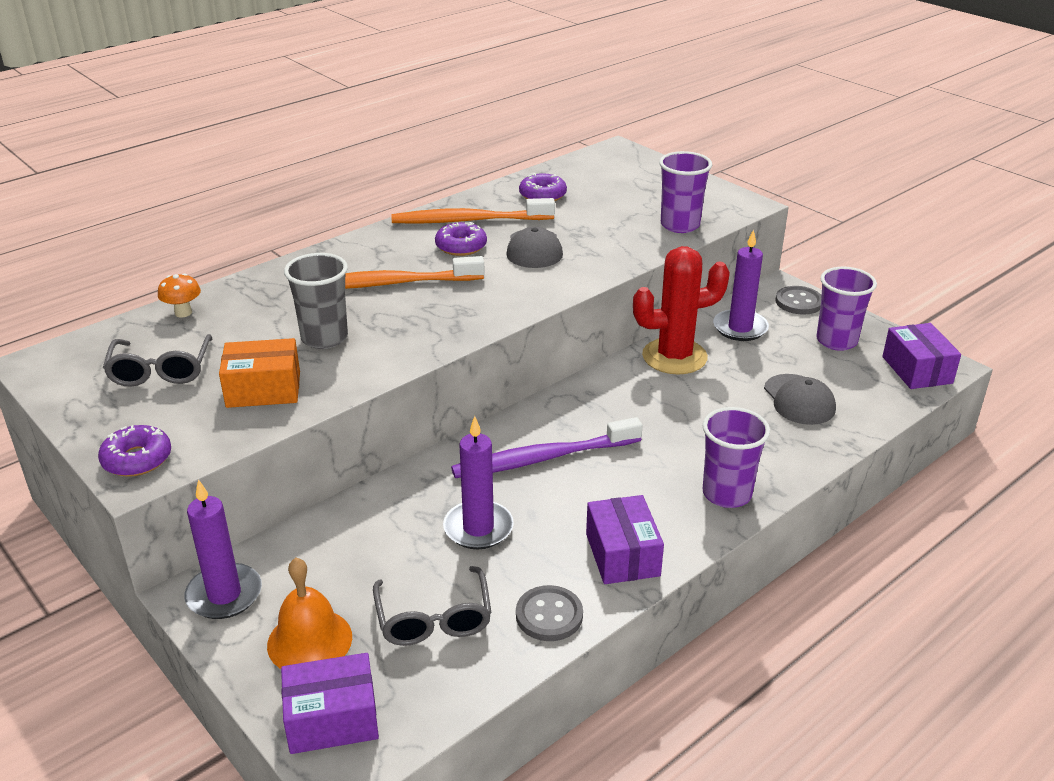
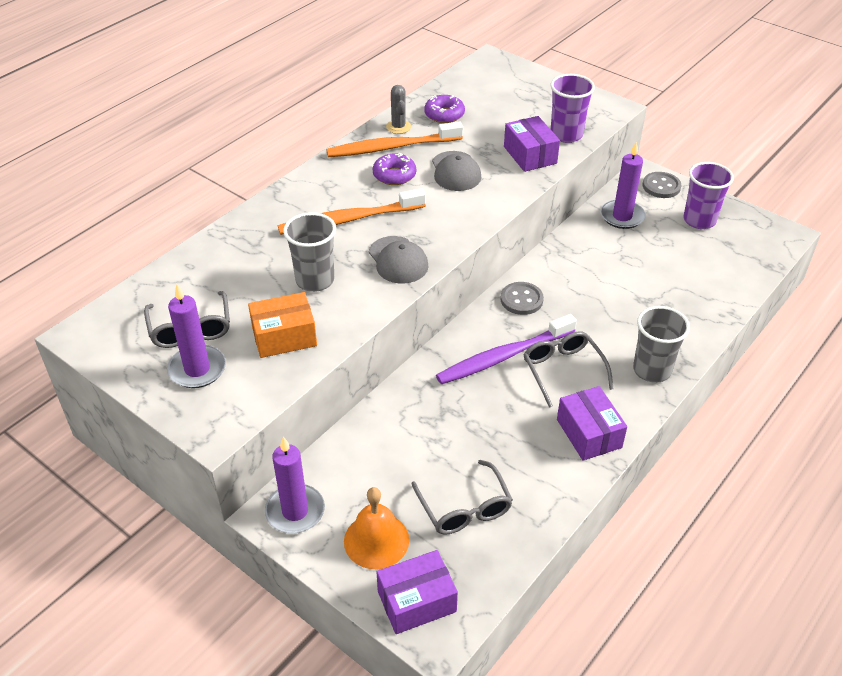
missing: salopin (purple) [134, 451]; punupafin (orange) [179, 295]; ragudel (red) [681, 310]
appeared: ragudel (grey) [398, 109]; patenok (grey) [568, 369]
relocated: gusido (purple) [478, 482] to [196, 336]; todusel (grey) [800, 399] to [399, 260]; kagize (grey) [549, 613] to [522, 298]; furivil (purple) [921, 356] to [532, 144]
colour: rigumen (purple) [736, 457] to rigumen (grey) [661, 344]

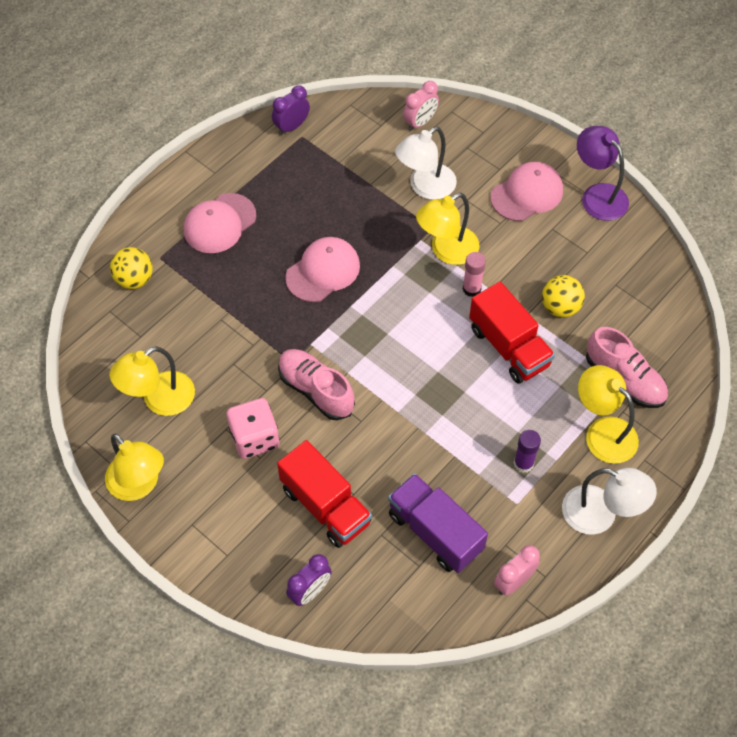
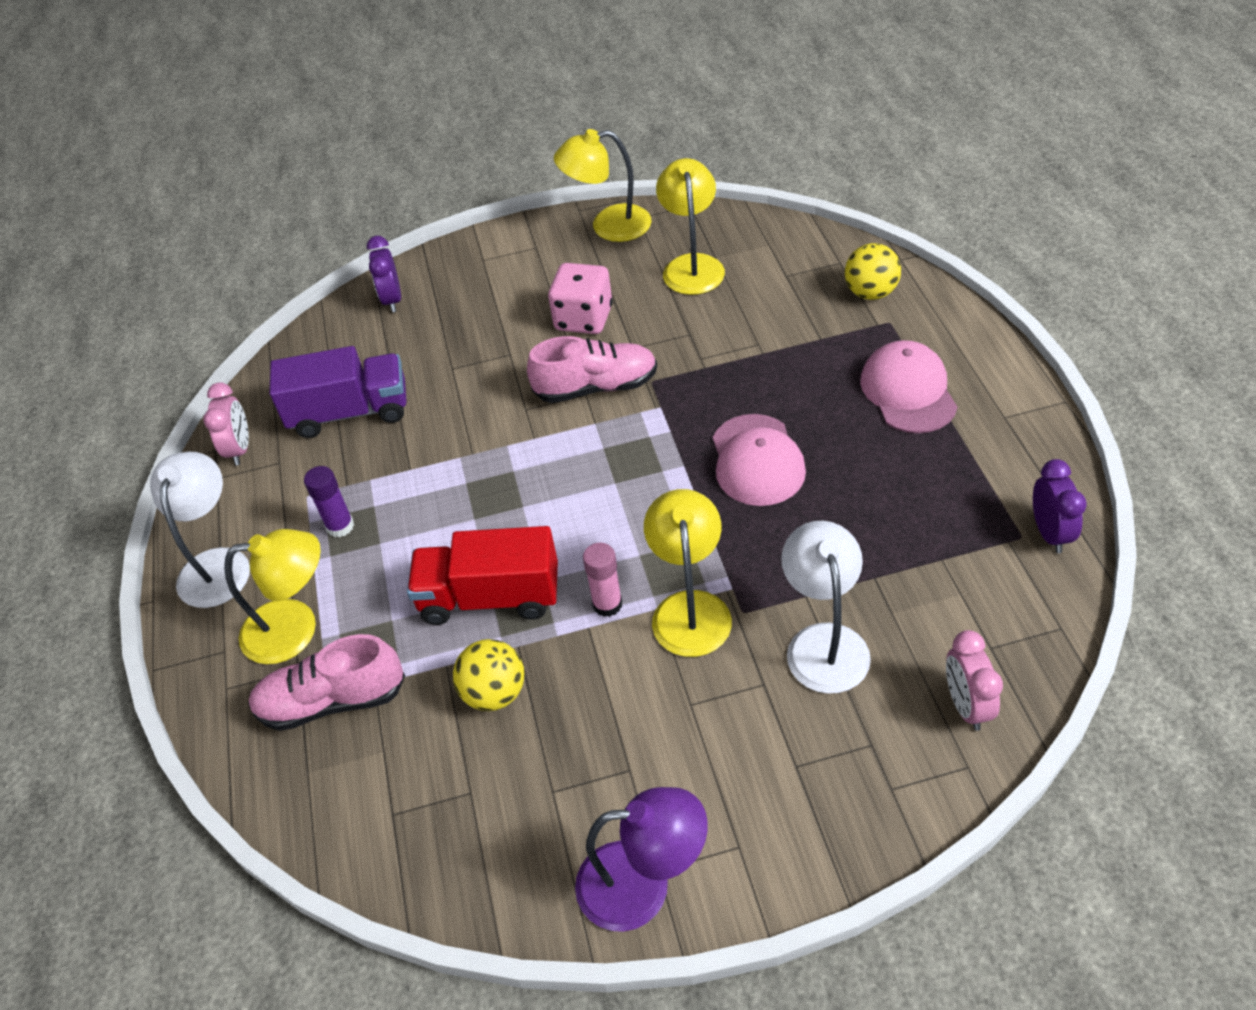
missing: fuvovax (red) [324, 494]; todusel (pink) [527, 191]
spun: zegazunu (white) [609, 501] = [200, 530] 120 degrees clockwise

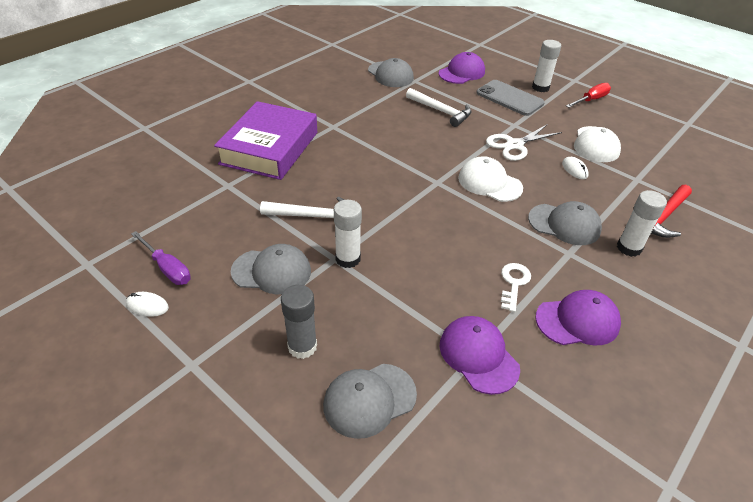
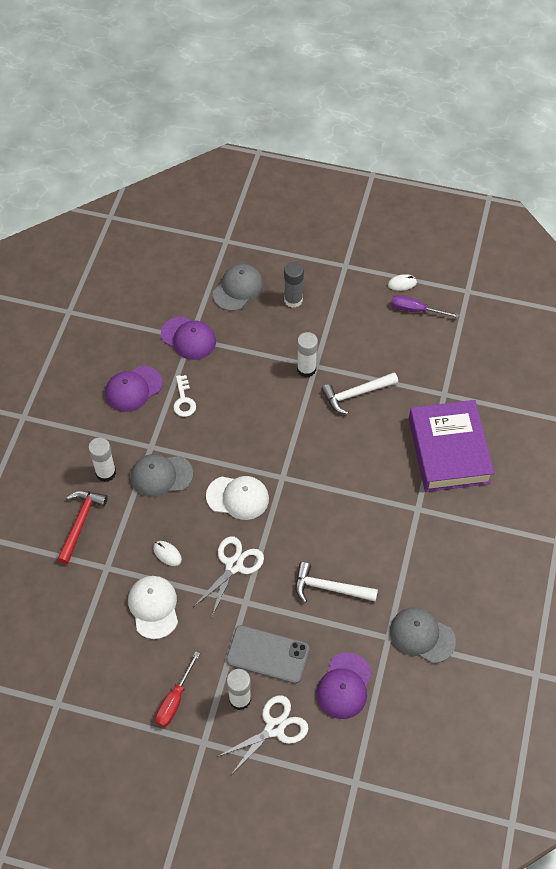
missing: todusel (grey) [271, 269]
appeared: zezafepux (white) [263, 735]

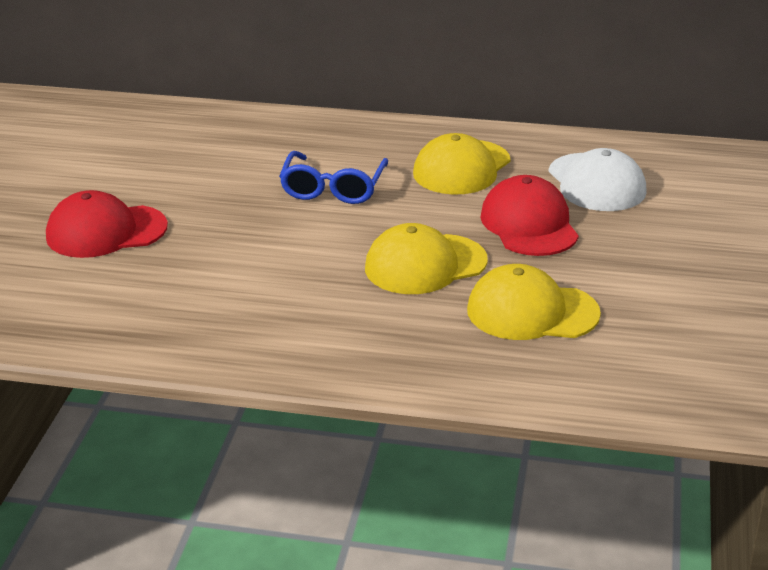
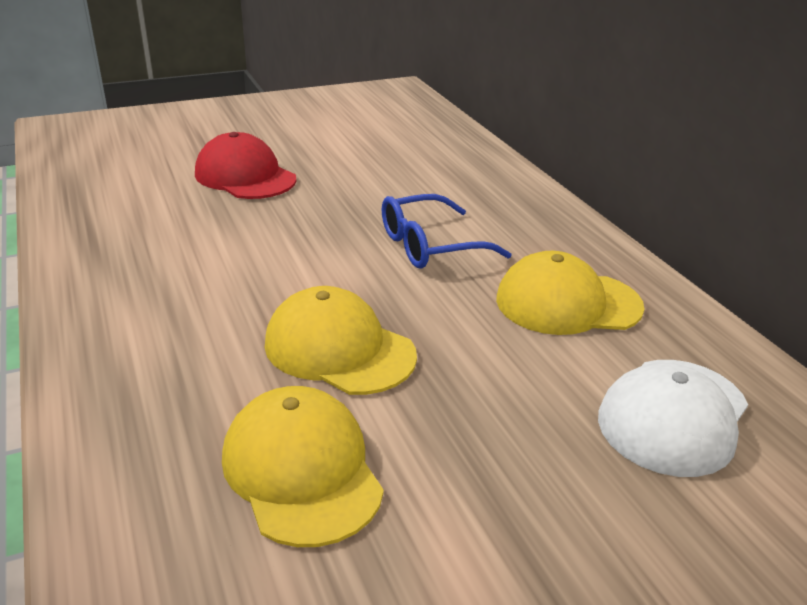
missing: todusel (red) [529, 215]

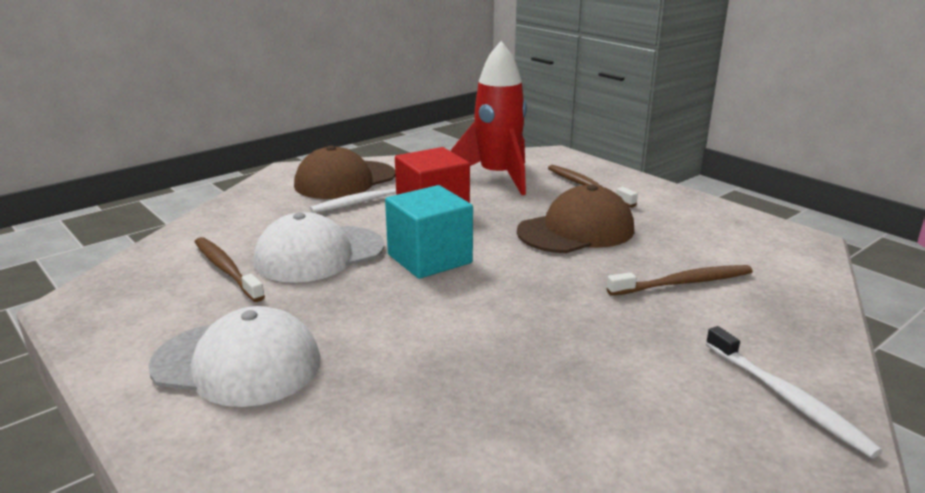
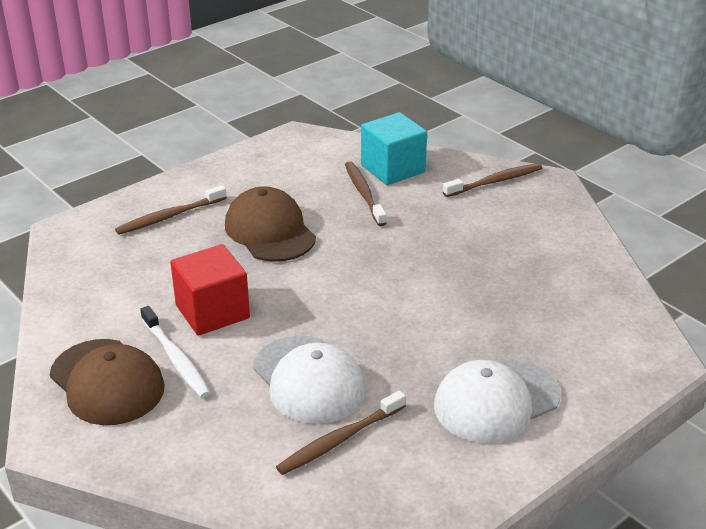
missing: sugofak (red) [489, 118]
relocated: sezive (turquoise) [429, 232] to [394, 148]
colour: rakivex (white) [794, 392] to rakivex (brown) [492, 180]
spun: todusel (white) [234, 356] = [497, 401] 135 degrees counterclockwise

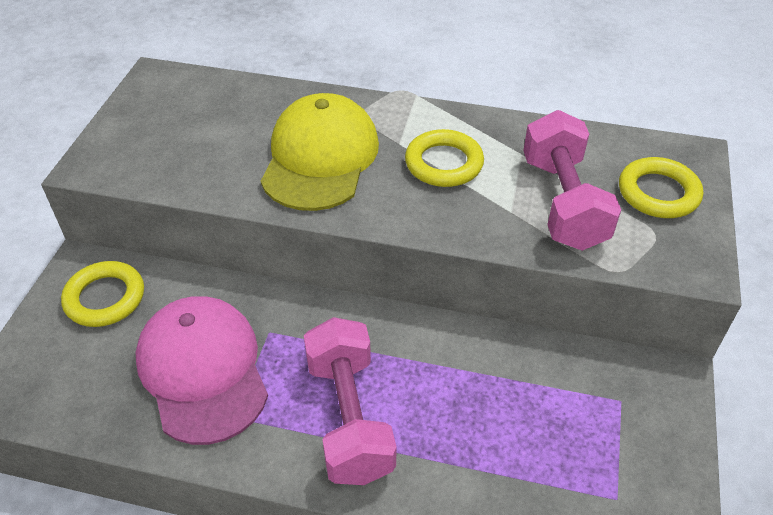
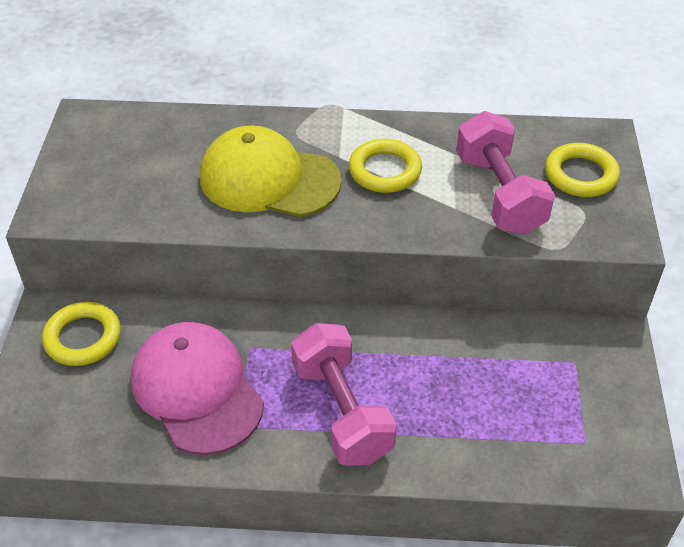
spun: todusel (yellow) [320, 152] = [271, 171] 75 degrees counterclockwise

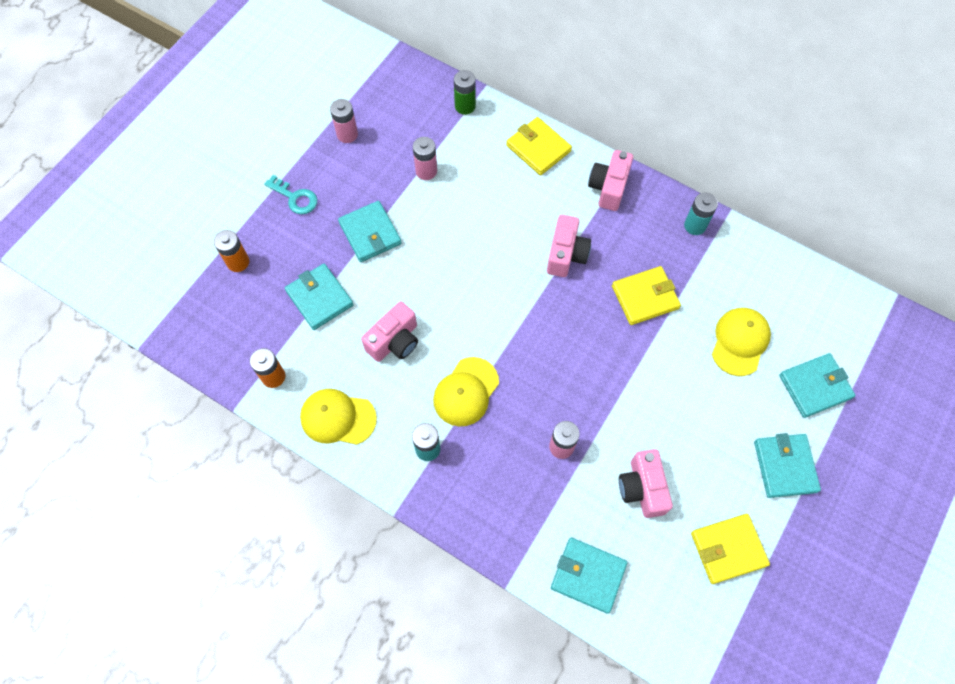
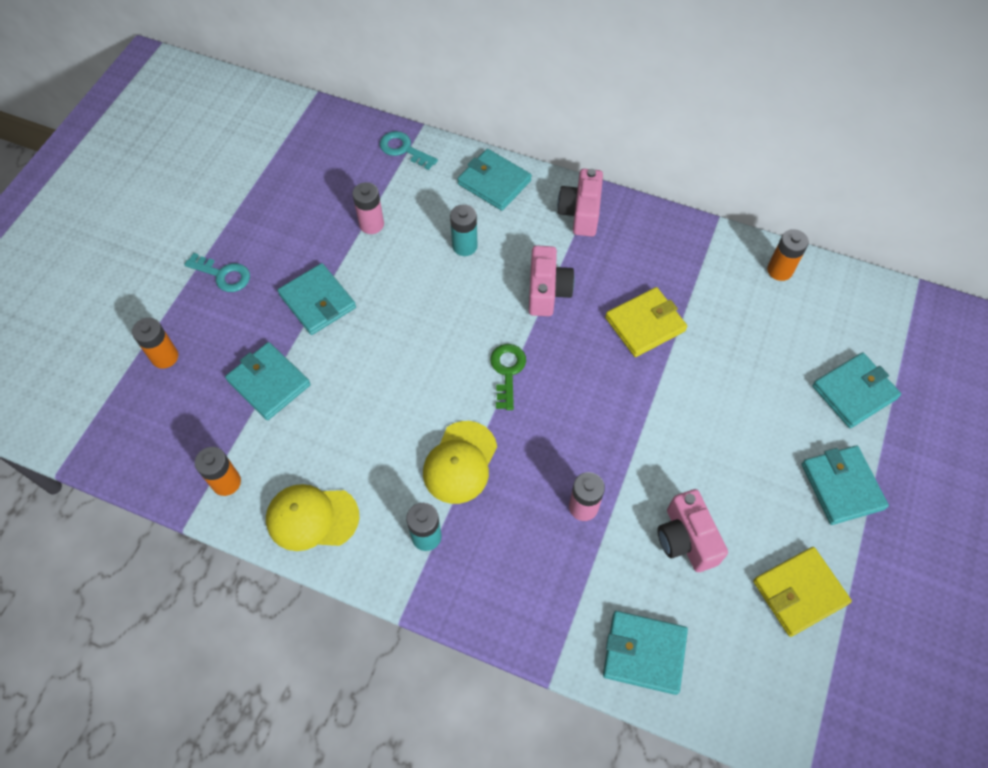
missing: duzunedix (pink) [344, 121]; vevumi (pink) [389, 332]; todusel (yellow) [741, 342]
appeared: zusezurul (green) [508, 377]; duzunedix (orange) [788, 255]
relocated: duzunedix (turquoise) [701, 214] to [463, 230]
exchanged: duzunedix (green) [465, 92] to zusezurul (turquoise) [409, 150]
colour: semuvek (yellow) [539, 146] to semuvek (turquoise) [494, 180]

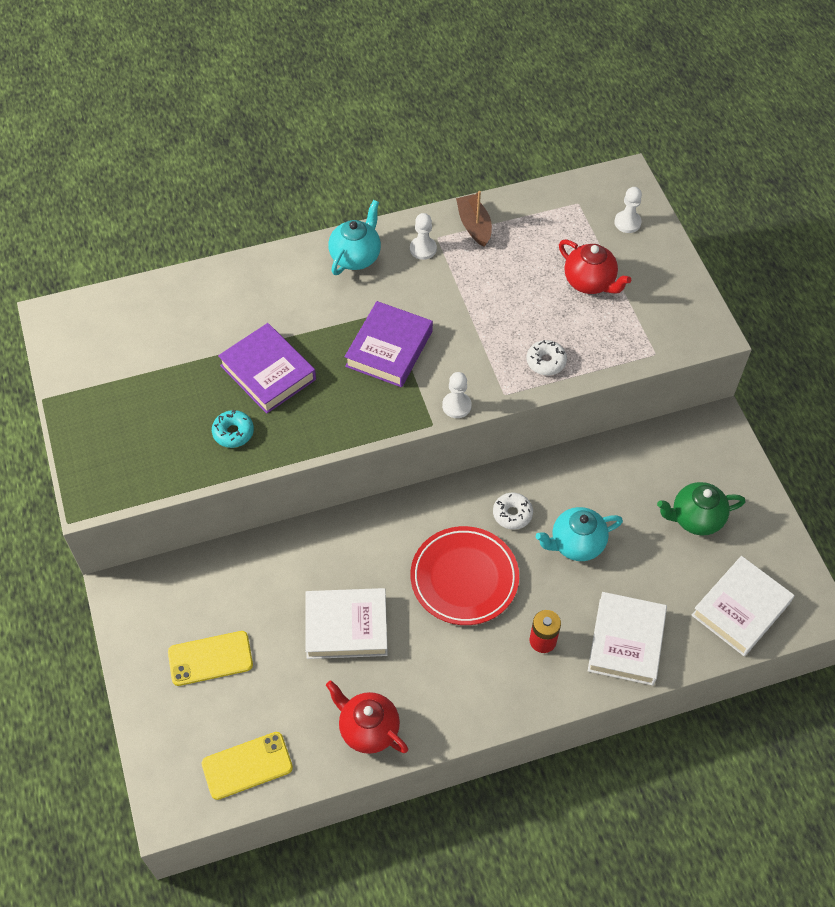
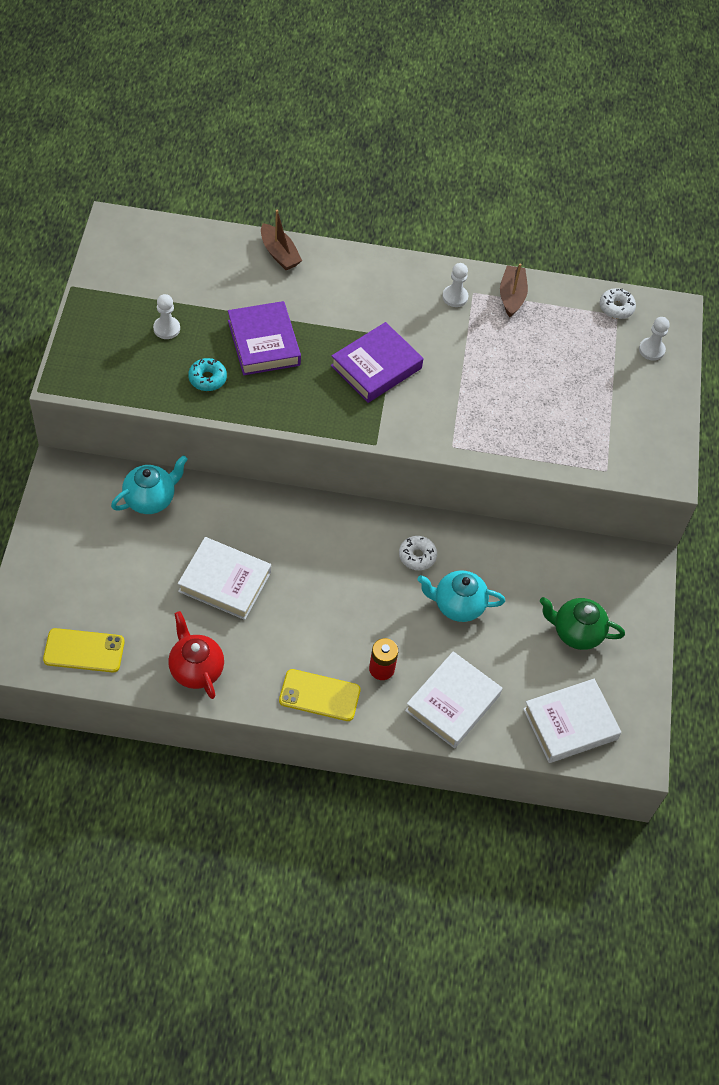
missing: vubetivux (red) [465, 575]; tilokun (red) [595, 266]
appeared: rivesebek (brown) [281, 240]
relocated: tilokun (turquoise) [354, 237] to [149, 484]; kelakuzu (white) [457, 395] to [166, 316]; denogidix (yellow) [210, 658] to [320, 695]; salopin (white) [547, 357] to [618, 303]

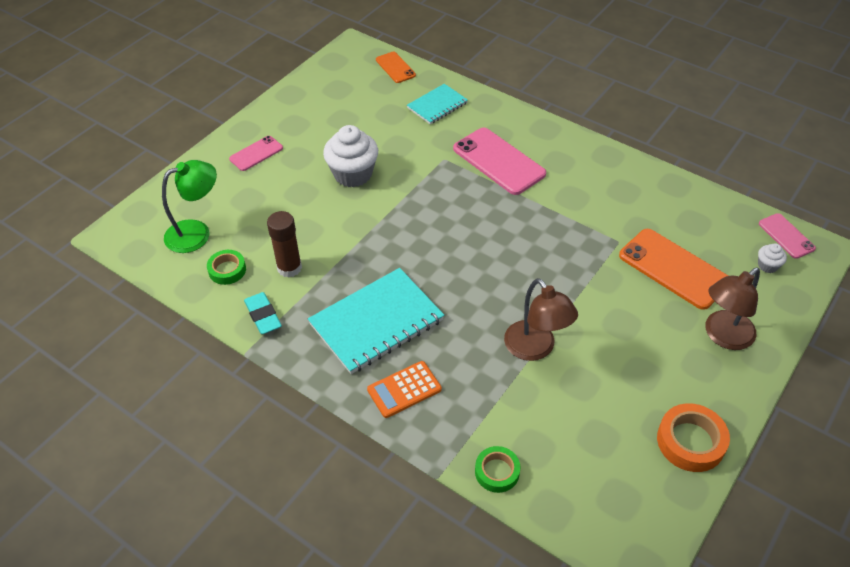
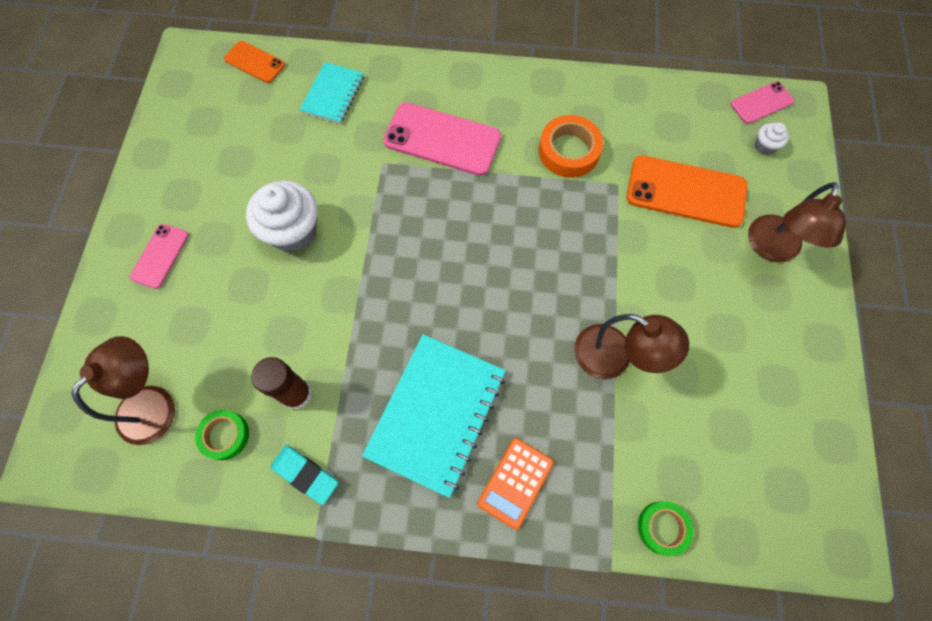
relocated: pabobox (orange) [693, 437] to [571, 146]
colour: zegazunu (green) [189, 206] to zegazunu (brown) [123, 390]
spun: denogidix (pink) [787, 236] = [762, 102] 60 degrees counterclockwise

